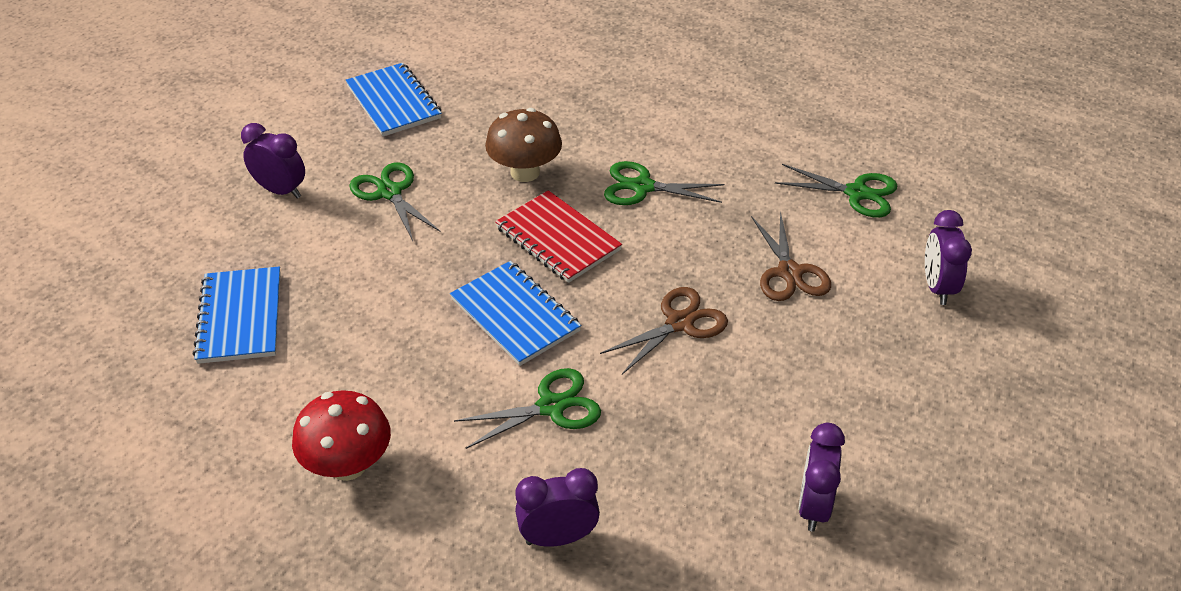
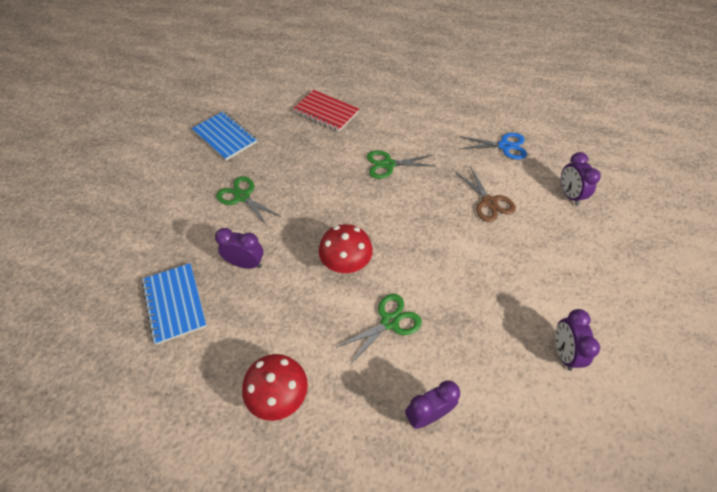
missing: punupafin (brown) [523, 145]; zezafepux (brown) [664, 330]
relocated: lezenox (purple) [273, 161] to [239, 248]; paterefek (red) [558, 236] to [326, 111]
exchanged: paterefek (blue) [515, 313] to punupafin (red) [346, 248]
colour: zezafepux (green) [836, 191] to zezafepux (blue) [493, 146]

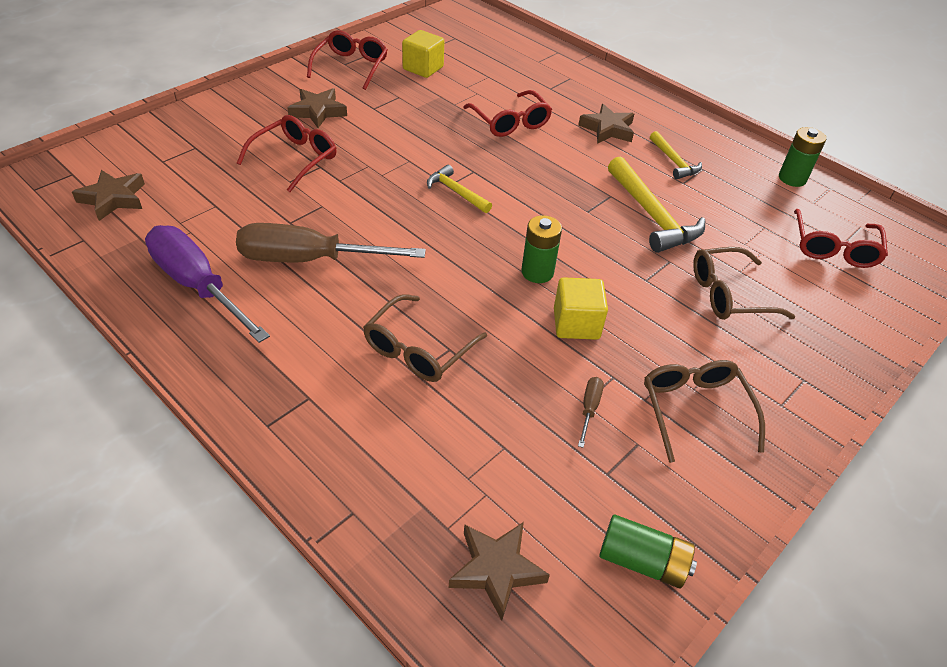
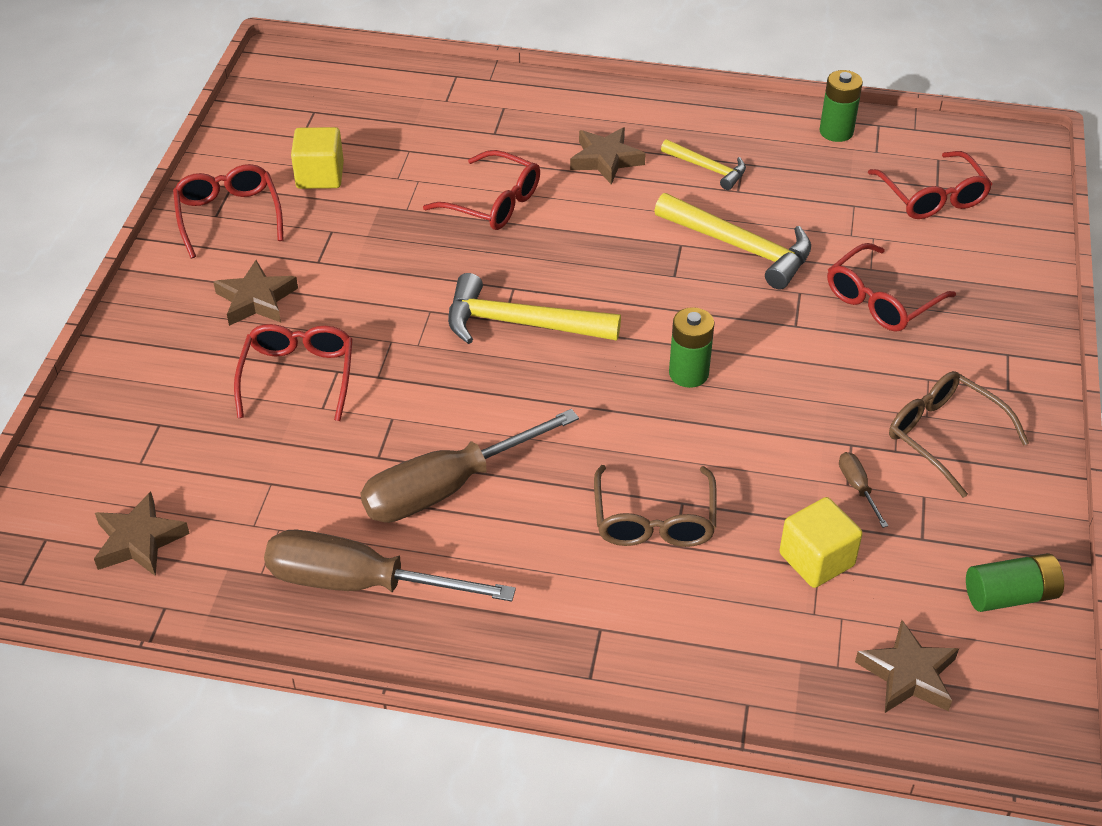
relocated: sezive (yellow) [581, 308] to [821, 542]
colour: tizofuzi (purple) [207, 284] to tizofuzi (brown) [390, 566]; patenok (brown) [744, 283] to patenok (red) [891, 287]
size: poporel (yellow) [459, 189] = [534, 308] x1.74

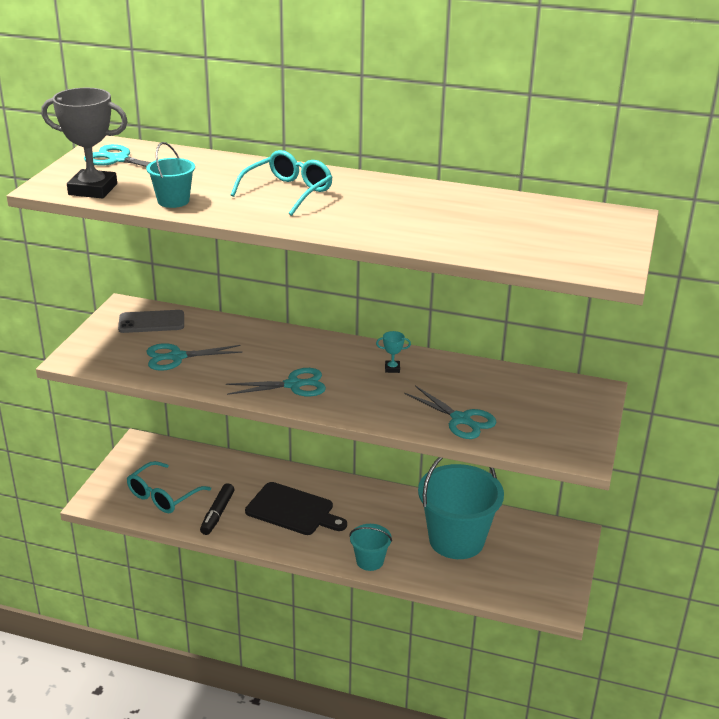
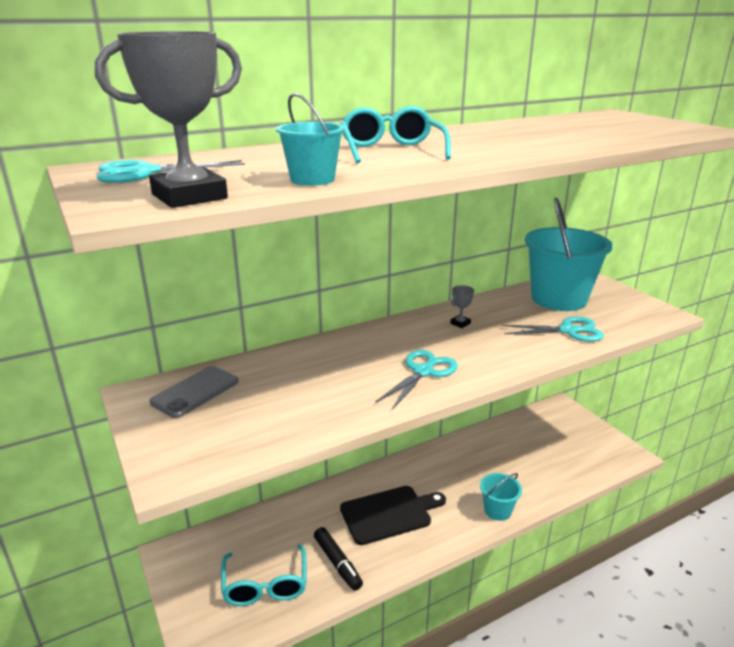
missing: zezafepux (turquoise) [195, 357]
relocated: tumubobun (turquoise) [461, 508] to [569, 254]
colour: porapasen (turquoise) [393, 352] to porapasen (grey) [462, 306]

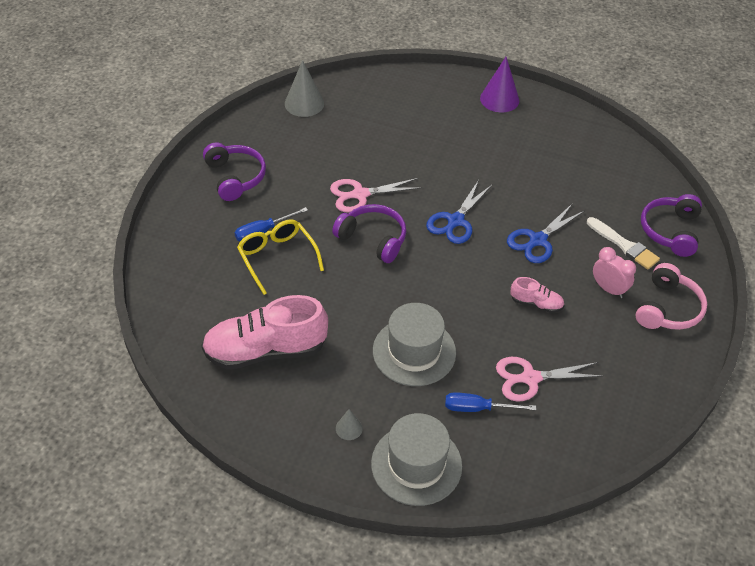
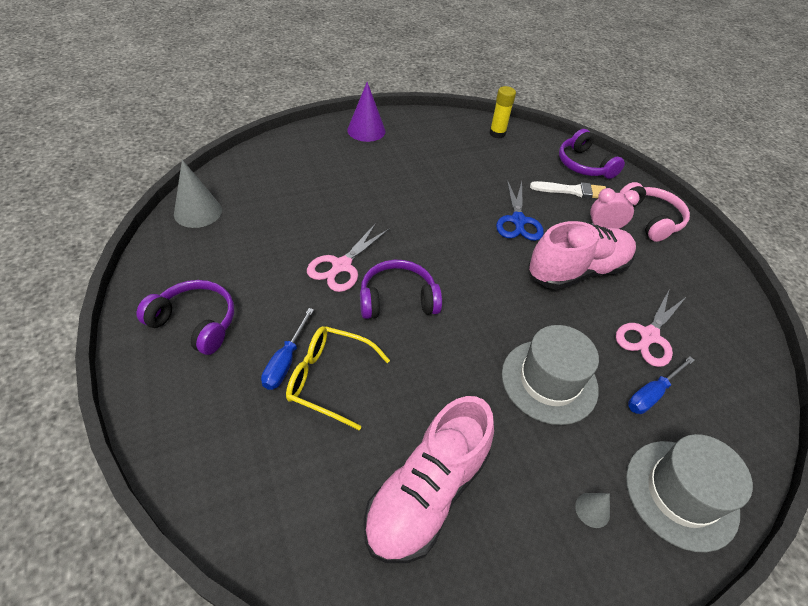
missing: zezafepux (blue) [459, 212]
appeared: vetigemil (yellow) [502, 112]
size: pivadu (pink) [537, 295] = [582, 255] x2.17

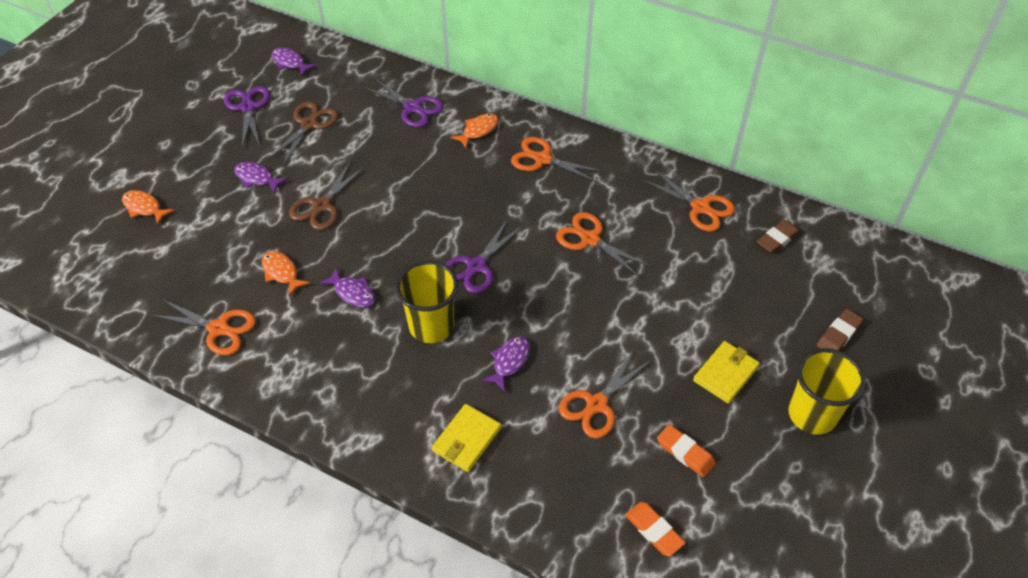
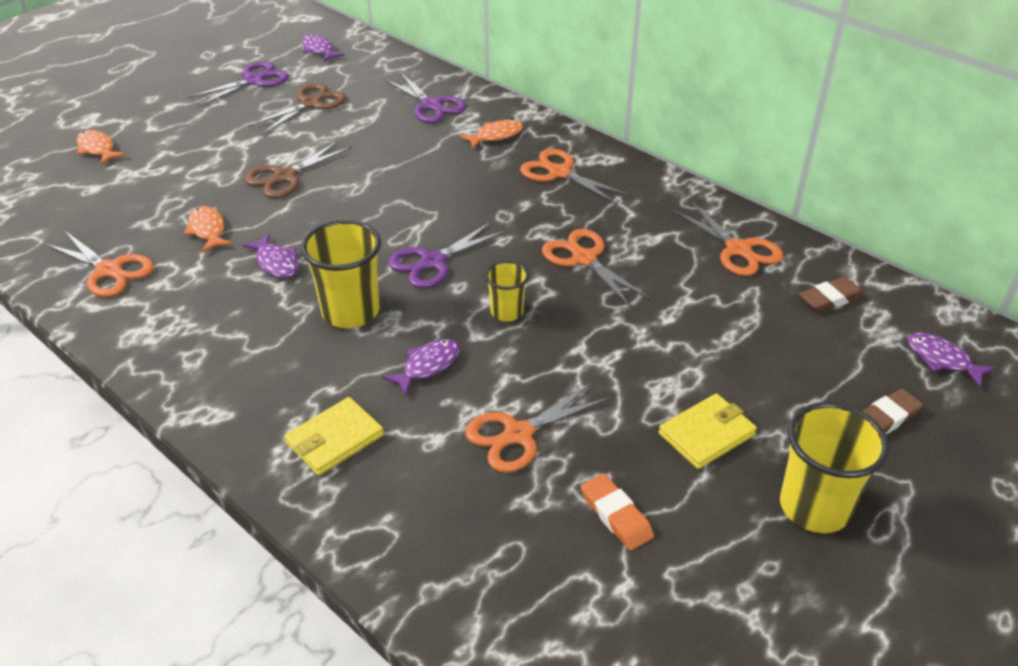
missing: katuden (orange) [655, 529]
appeared: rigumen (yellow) [507, 291]
relocated: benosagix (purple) [261, 177] to [951, 359]
spun: zezafepux (purple) [247, 117] = [238, 84] 45 degrees clockwise

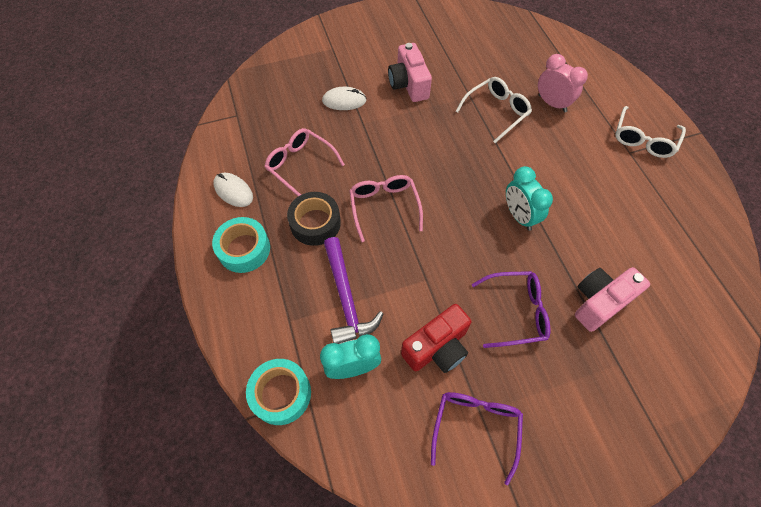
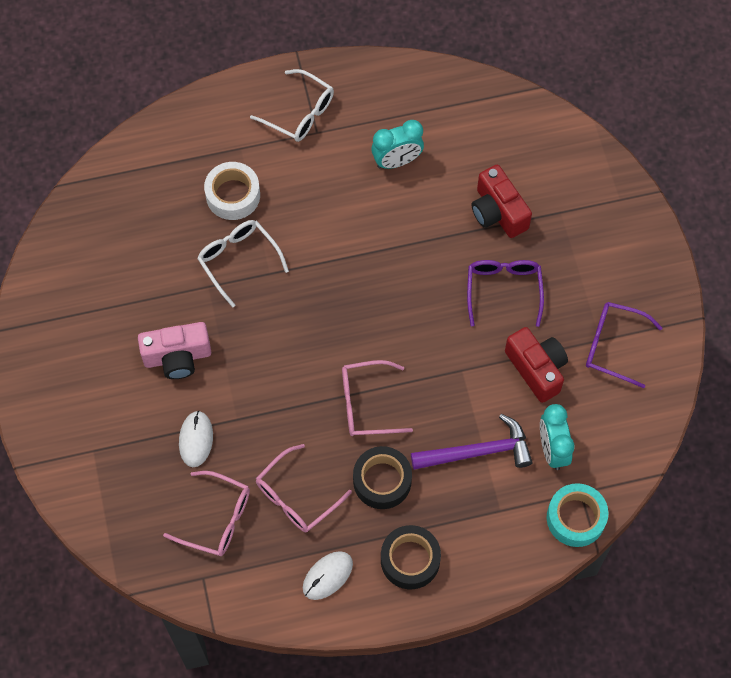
appeared: patenok (pink) [206, 513]
relocated: lezenox (turquoise) [529, 198] to [397, 144]
exchanged: lezenox (pink) [563, 83] to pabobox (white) [232, 191]
colour: pabobox (turquoise) [241, 245] to pabobox (black) [411, 557]; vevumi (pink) [612, 299] to vevumi (red) [501, 201]

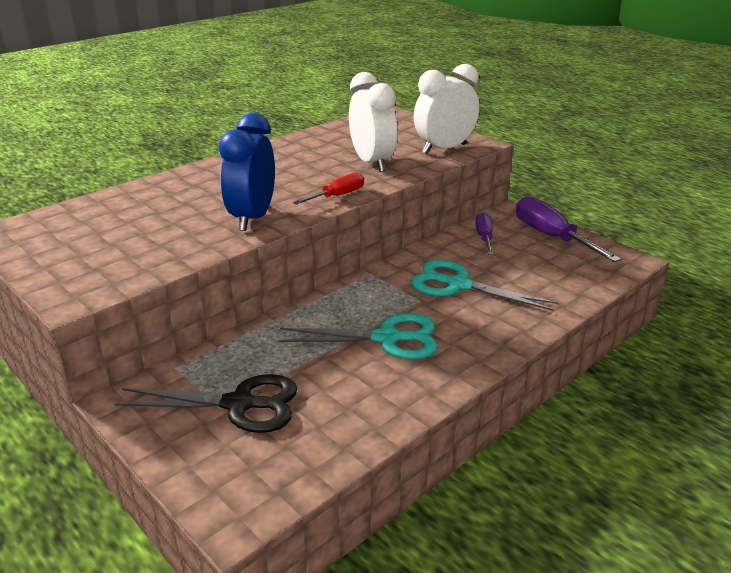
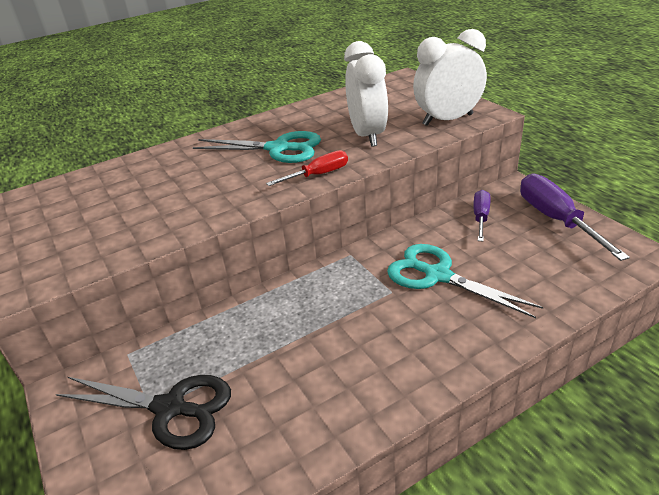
missing: lezenox (blue) [247, 172]
relocated: zezafepux (turquoise) [358, 336] to [257, 147]

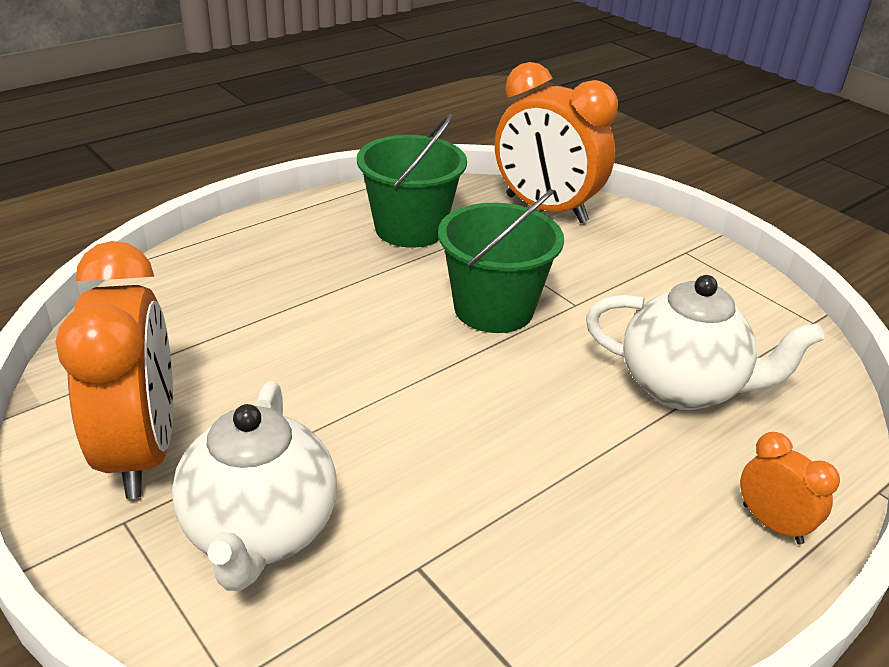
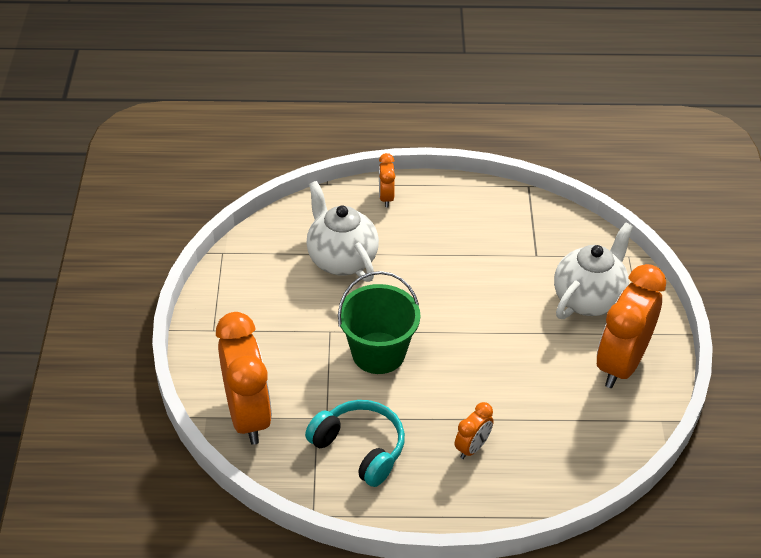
appeared: lezenox (orange) [474, 430]
exchanged: tumubobun (green) [412, 181] to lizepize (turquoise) [355, 443]

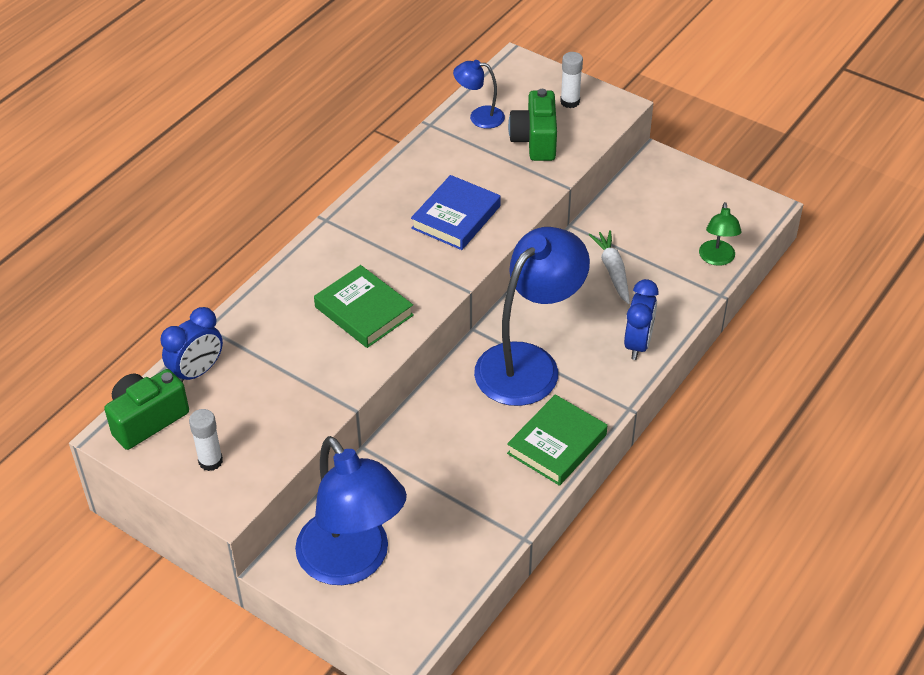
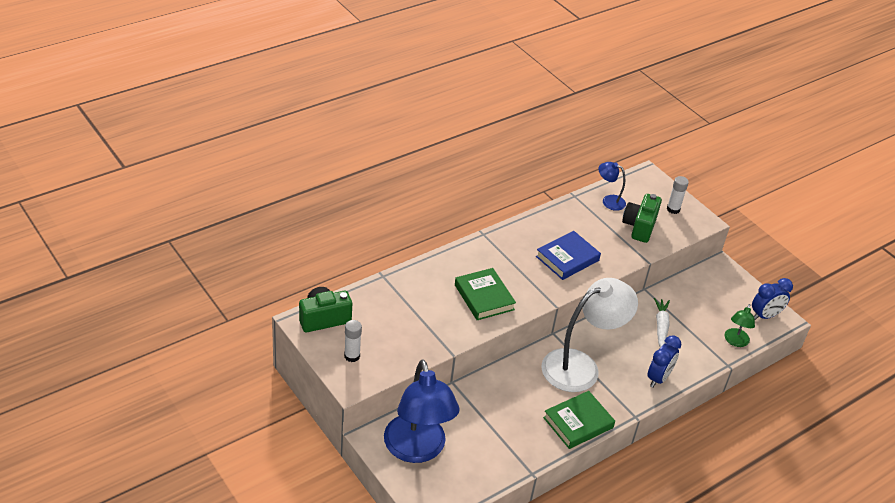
relocated: lezenox (blue) [191, 344] to [772, 299]
colour: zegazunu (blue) [532, 316] to zegazunu (white) [589, 335]

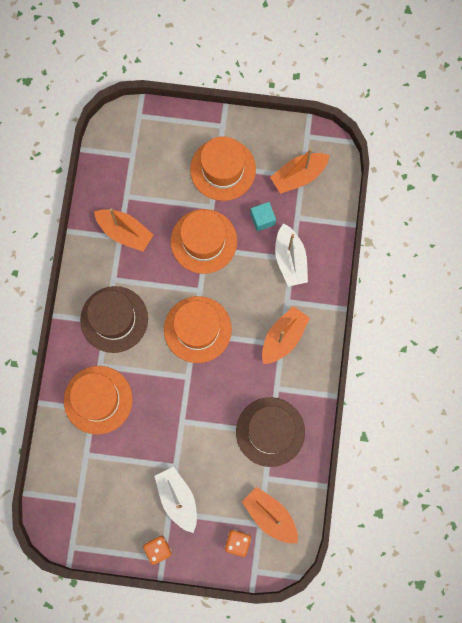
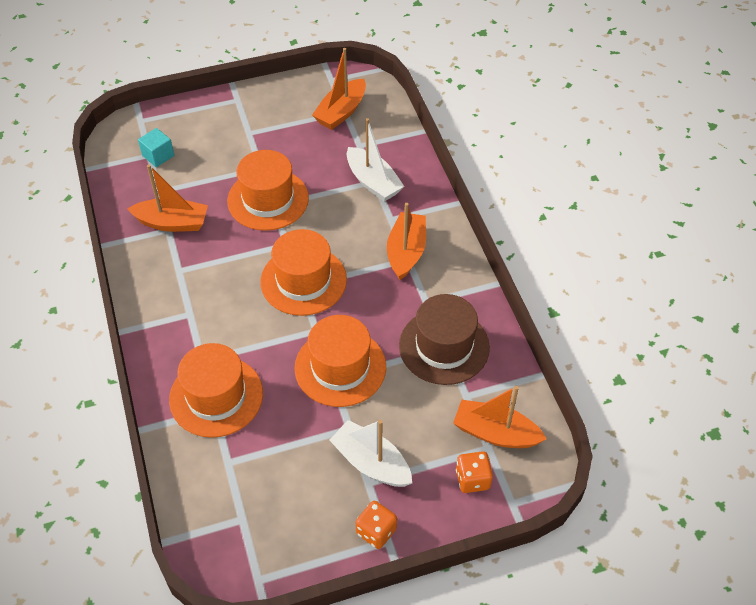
missing: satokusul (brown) [114, 319]
relocated: sezive (turquoise) [263, 216] to [156, 147]; satokusul (orange) [223, 168] to [340, 361]

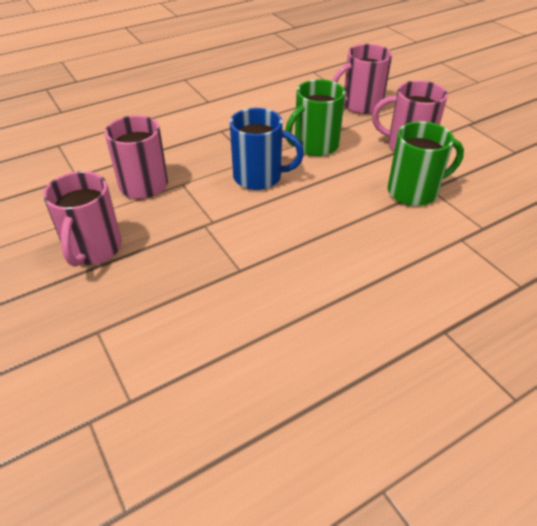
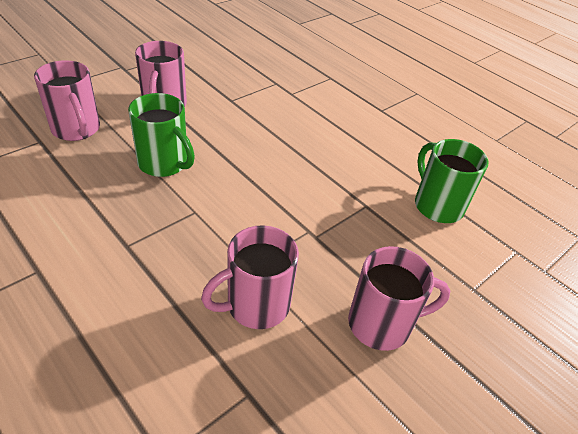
missing: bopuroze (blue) [267, 149]
relocated: bopuroze (green) [426, 163] to [452, 181]

